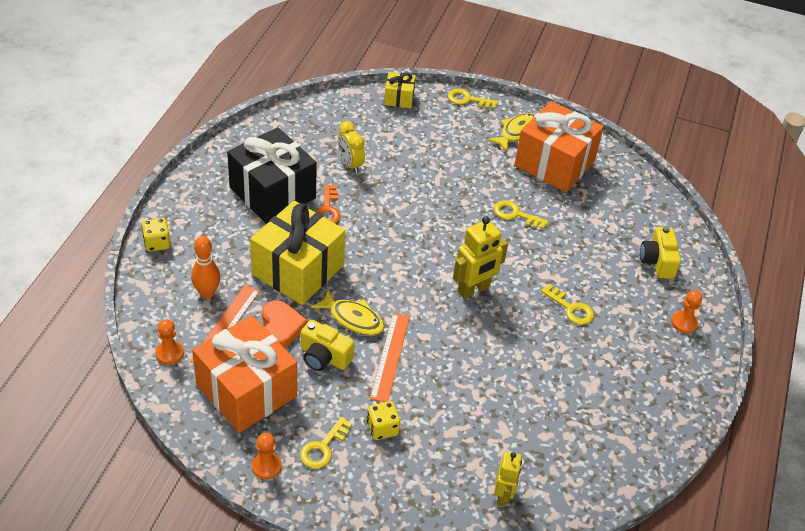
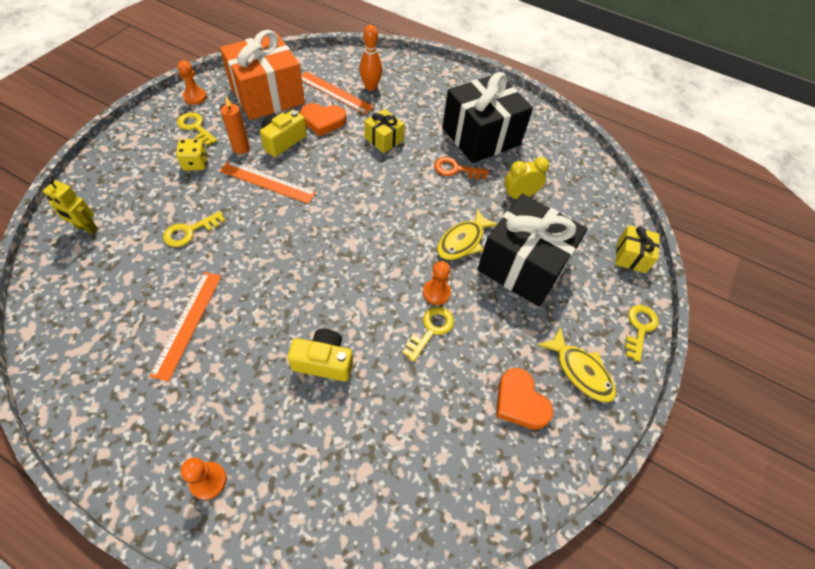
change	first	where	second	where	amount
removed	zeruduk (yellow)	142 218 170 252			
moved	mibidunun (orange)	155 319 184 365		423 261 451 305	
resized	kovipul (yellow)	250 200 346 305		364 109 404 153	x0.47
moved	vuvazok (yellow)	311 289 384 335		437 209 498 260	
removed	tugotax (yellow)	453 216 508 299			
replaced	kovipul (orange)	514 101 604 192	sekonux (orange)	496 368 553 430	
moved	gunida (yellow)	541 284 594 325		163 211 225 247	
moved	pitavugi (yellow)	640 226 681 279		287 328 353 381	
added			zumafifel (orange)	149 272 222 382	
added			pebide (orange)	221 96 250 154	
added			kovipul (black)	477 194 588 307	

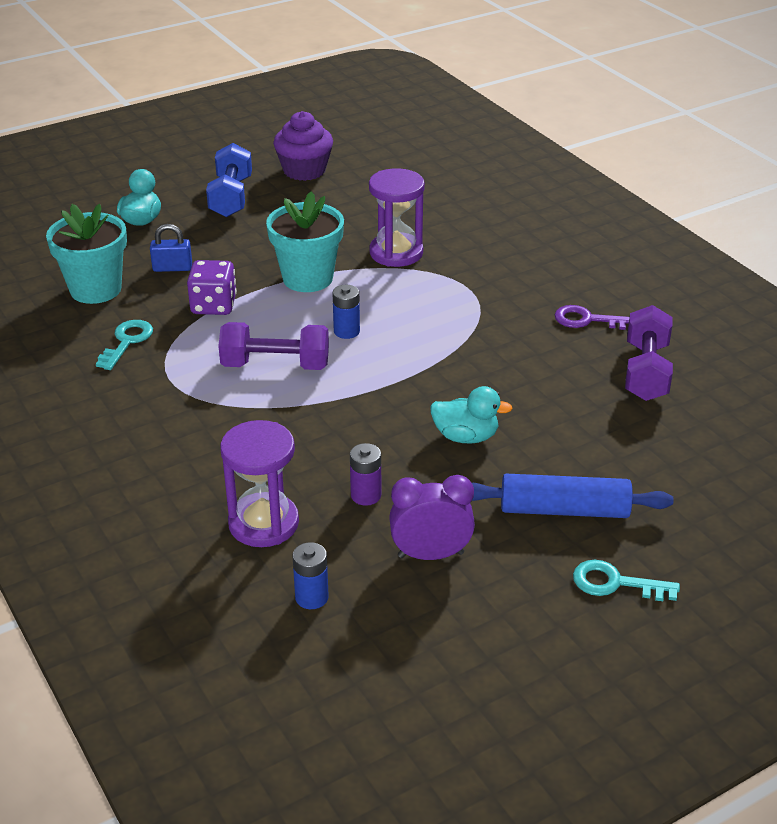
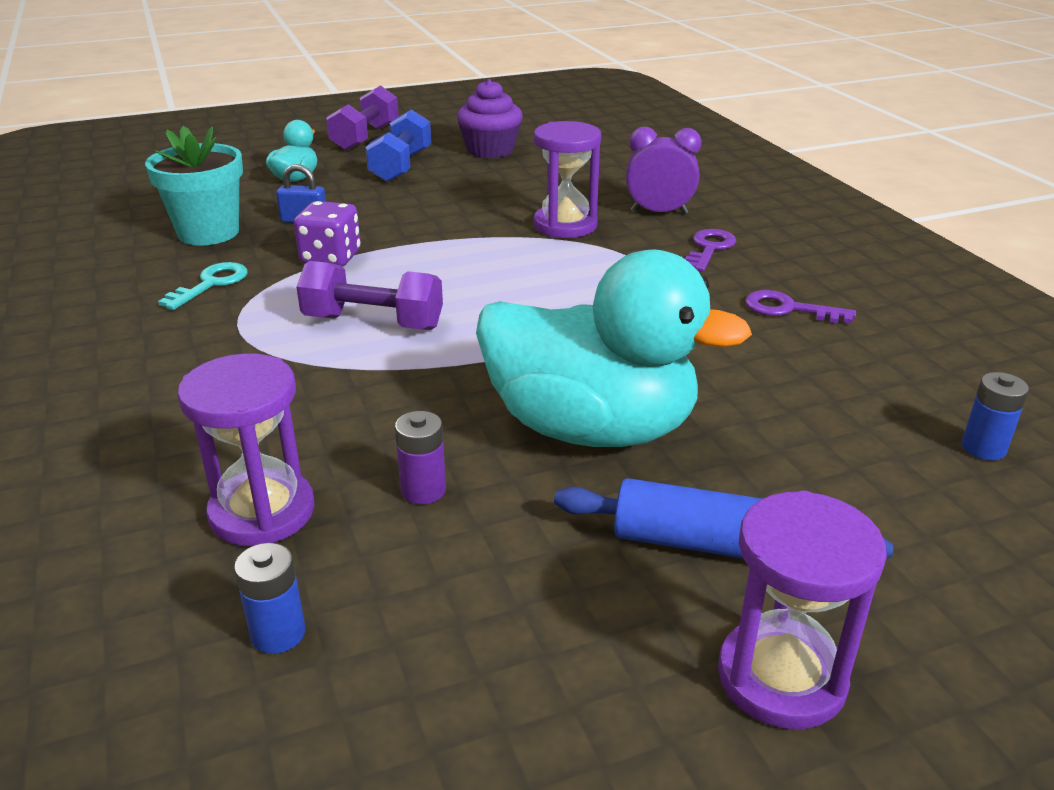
change	first	where	second	where	amount
removed	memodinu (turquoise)	266 191 344 292			
moved	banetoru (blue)	332 285 360 339		962 372 1029 460	
moved	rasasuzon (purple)	389 475 475 560		626 127 702 214	
resized	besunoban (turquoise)	430 386 513 444		476 250 752 447	x2.27
replaced	gunida (turquoise)	573 560 680 601	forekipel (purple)	718 491 887 729	
moved	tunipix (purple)	625 305 673 401		326 85 399 151	
added			gunida (purple)	685 229 736 272	

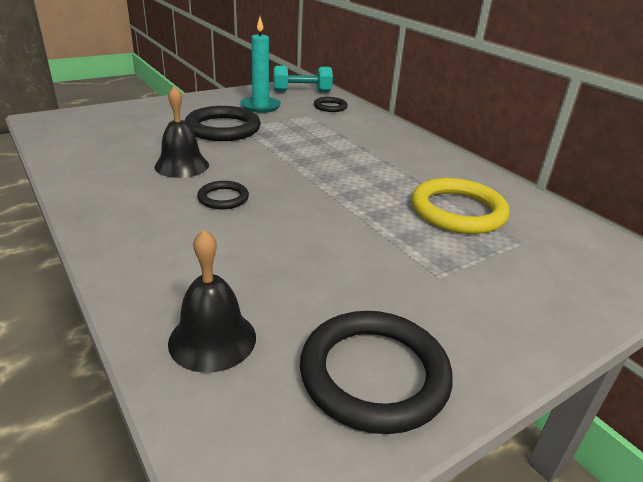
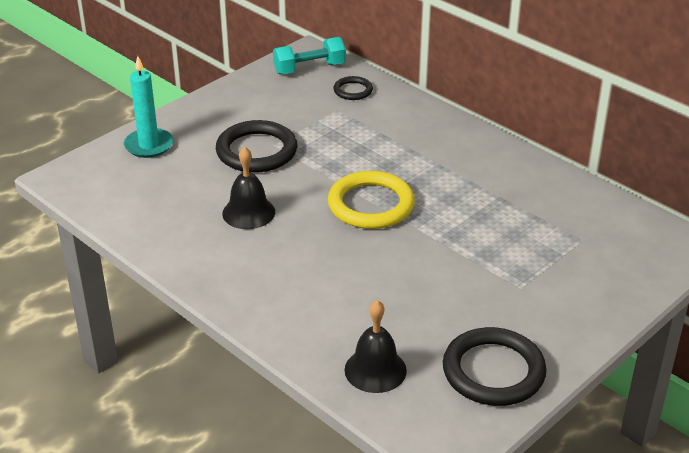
change	first	where	second	where	amount
removed	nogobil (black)	197 181 249 209			
moved	pebide (turquoise)	240 17 281 113		124 56 173 158	
moved	nogobil (yellow)	411 178 509 234		328 171 415 229	

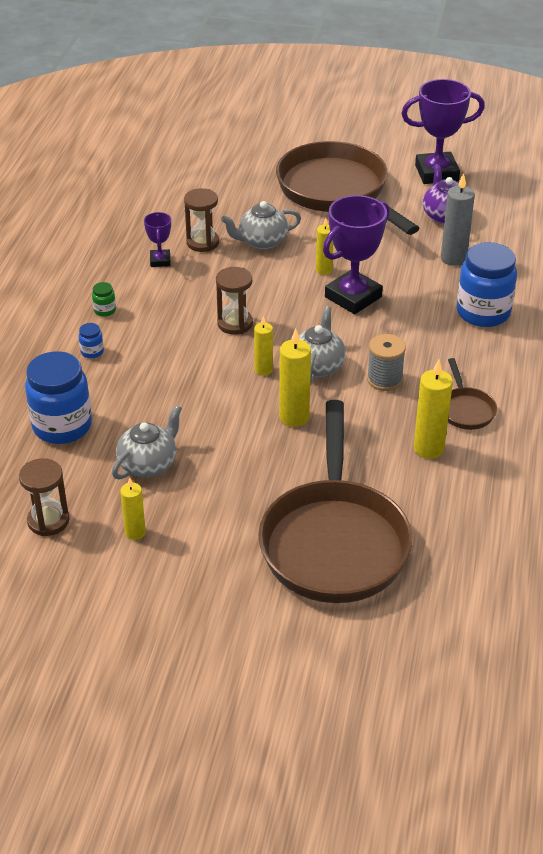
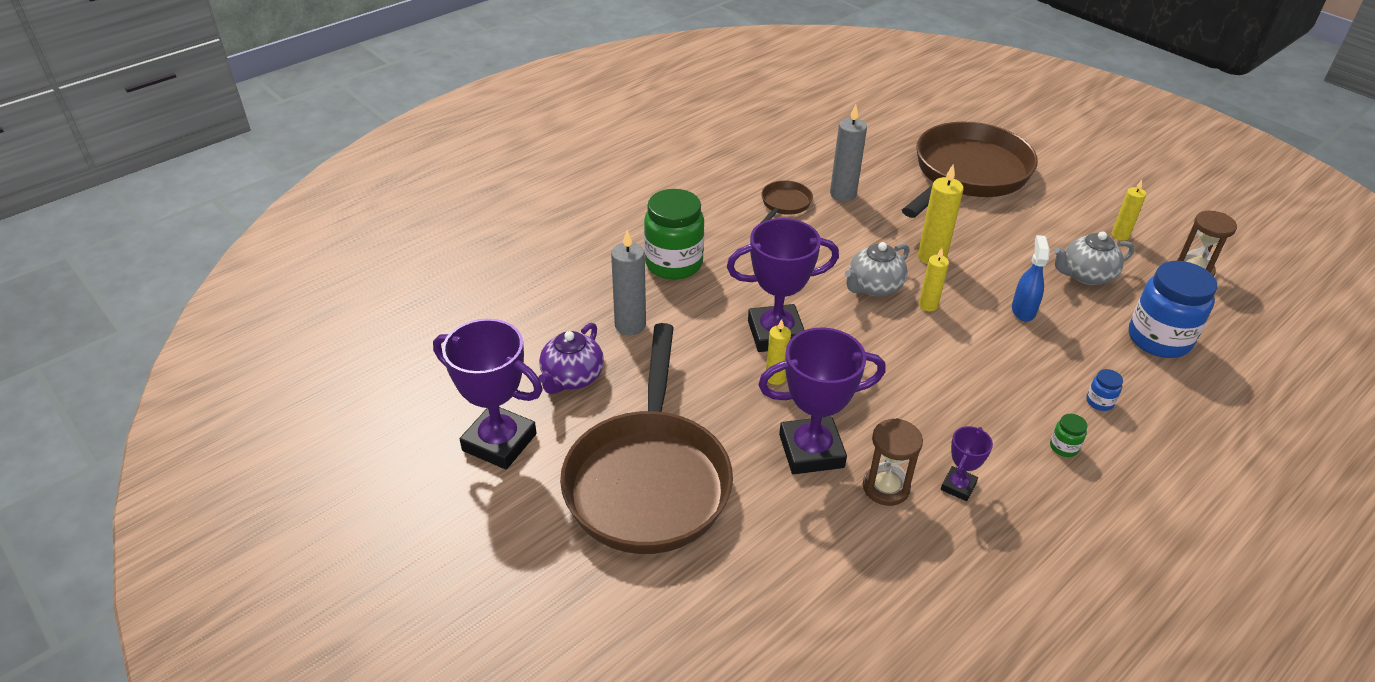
change	first	where	second	where	amount
removed	forekipel (brown)	216 267 253 335			
replaced	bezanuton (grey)	221 201 301 249	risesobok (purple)	758 327 886 474	
removed	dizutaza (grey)	367 334 406 391			
recoloured	pebide (yellow)	414 360 453 459	pebide (grey)	830 105 867 202	
recoloured	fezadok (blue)	457 242 517 327	fezadok (green)	644 189 704 280	
added			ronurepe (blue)	1012 235 1050 321	

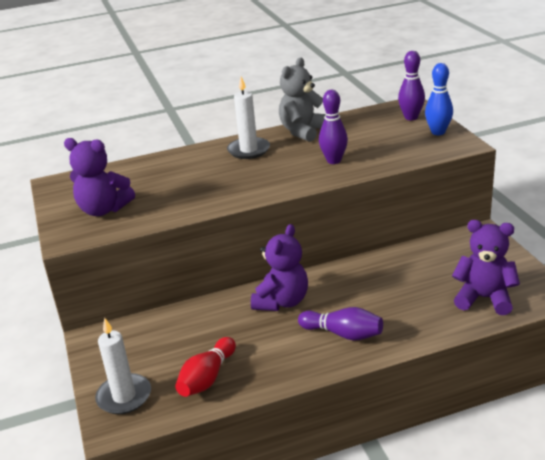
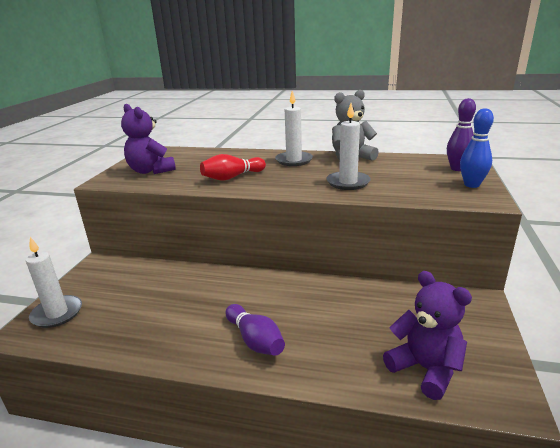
change	first	where	second	where	amount
moved	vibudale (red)	175 337 236 397		200 154 266 181	
removed	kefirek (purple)	251 224 308 311			
replaced	vibudale (purple)	319 90 348 164	pebide (white)	327 103 371 190	

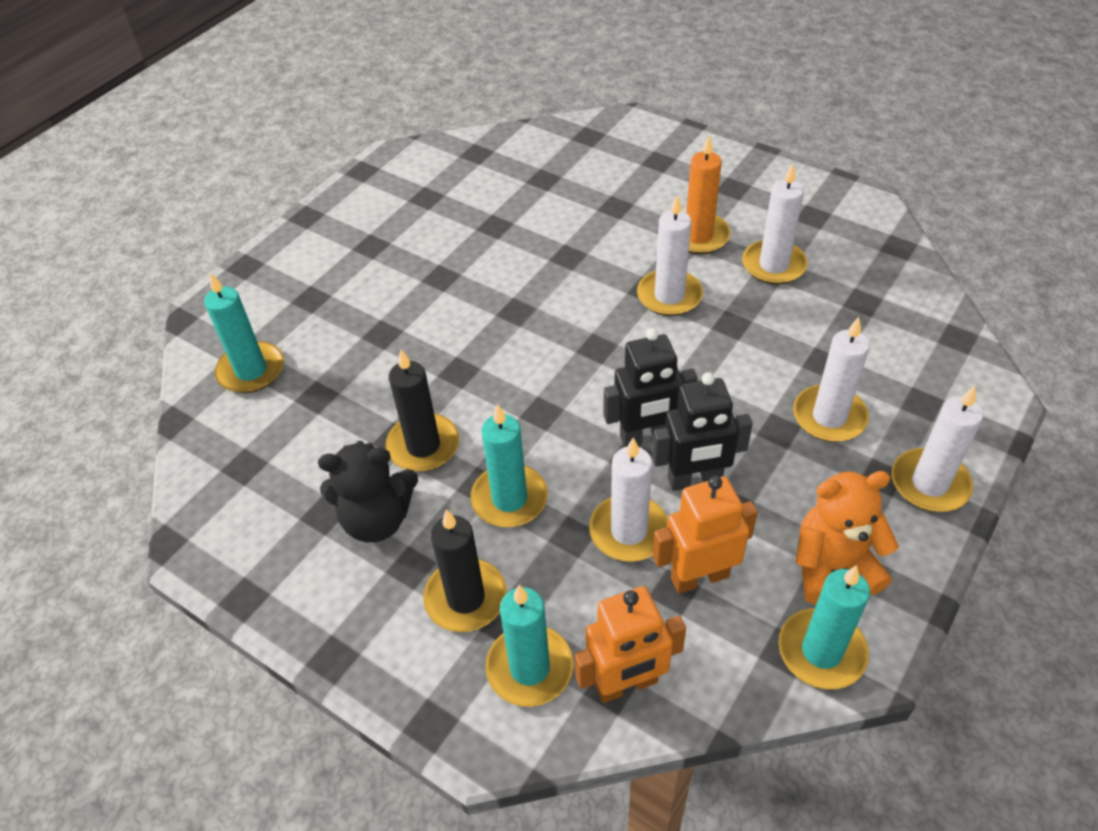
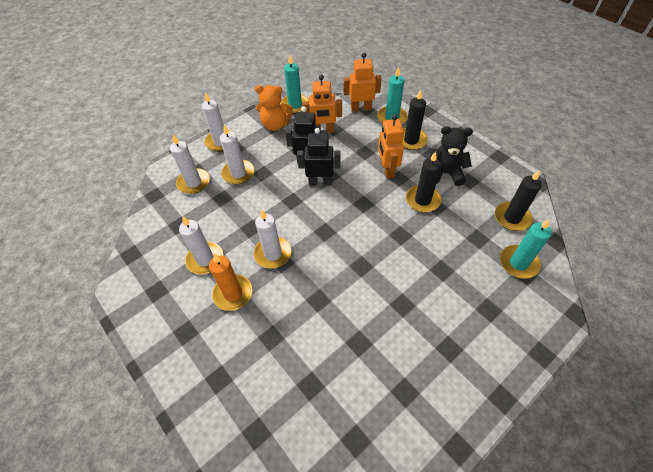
change	first	where	second	where	amount
replaced	pebide (turquoise)	471 404 548 527	tugotax (orange)	378 115 404 178	
moved	pebide (white)	589 437 668 562		170 135 210 194	
added			pebide (black)	495 170 542 231	

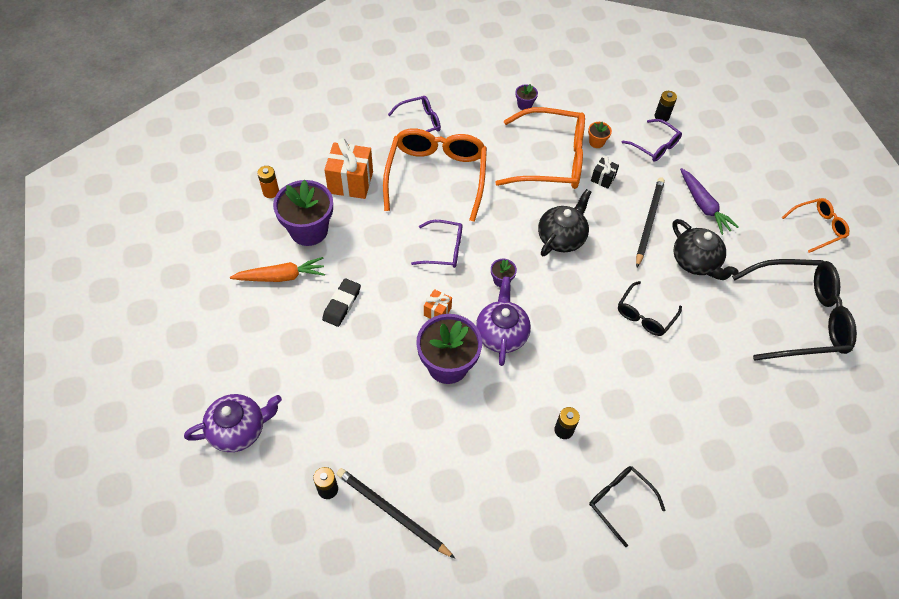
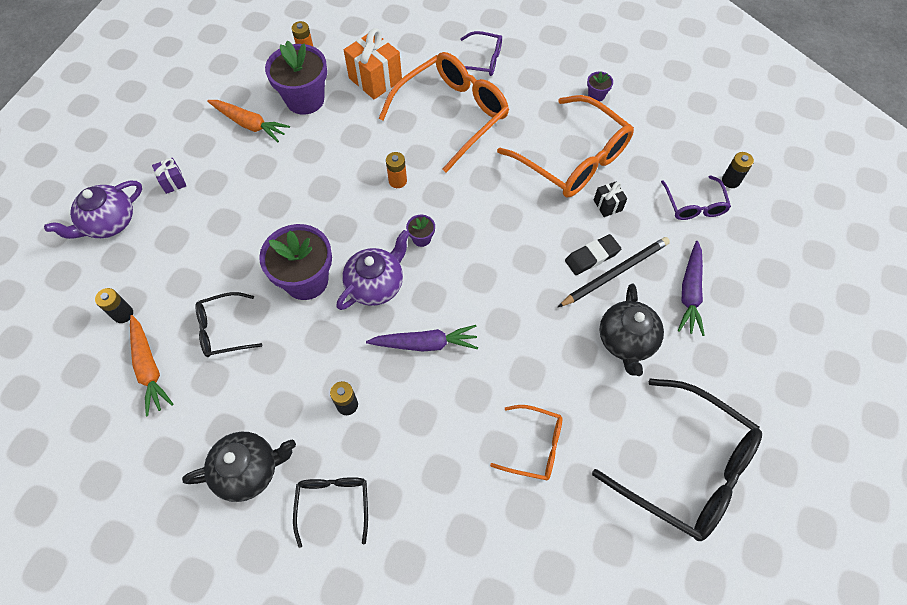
change	first	where	second	where	amount
turned	bezanuton (purple)	184 394 282 452		44 181 142 239	120 degrees clockwise
moved	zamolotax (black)	322 278 361 327		565 234 621 275	
replaced	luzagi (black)	337 468 455 558	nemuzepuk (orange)	130 315 174 416	
replaced	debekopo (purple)	411 220 462 268	banetoru (orange)	386 152 407 188	
removed	kovipul (orange)	424 289 452 319			
moved	bezanuton (black)	538 189 591 256		182 432 296 502	
removed	memodinu (orange)	588 122 612 148			
moved	debekopo (black)	618 281 682 336		195 292 262 357	
moved	debekopo (orange)	782 198 849 253		490 405 562 480	
added			kovipul (purple)	152 158 186 194	
added			nemuzepuk (purple)	366 325 478 352	

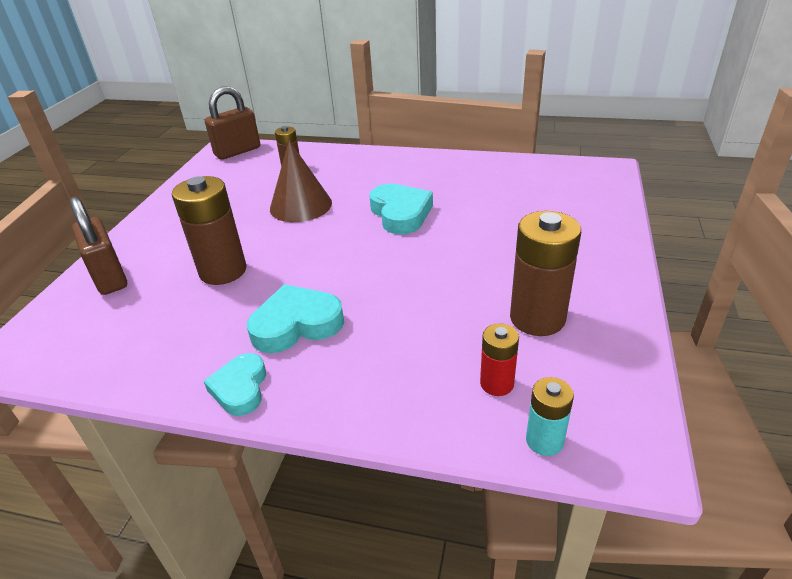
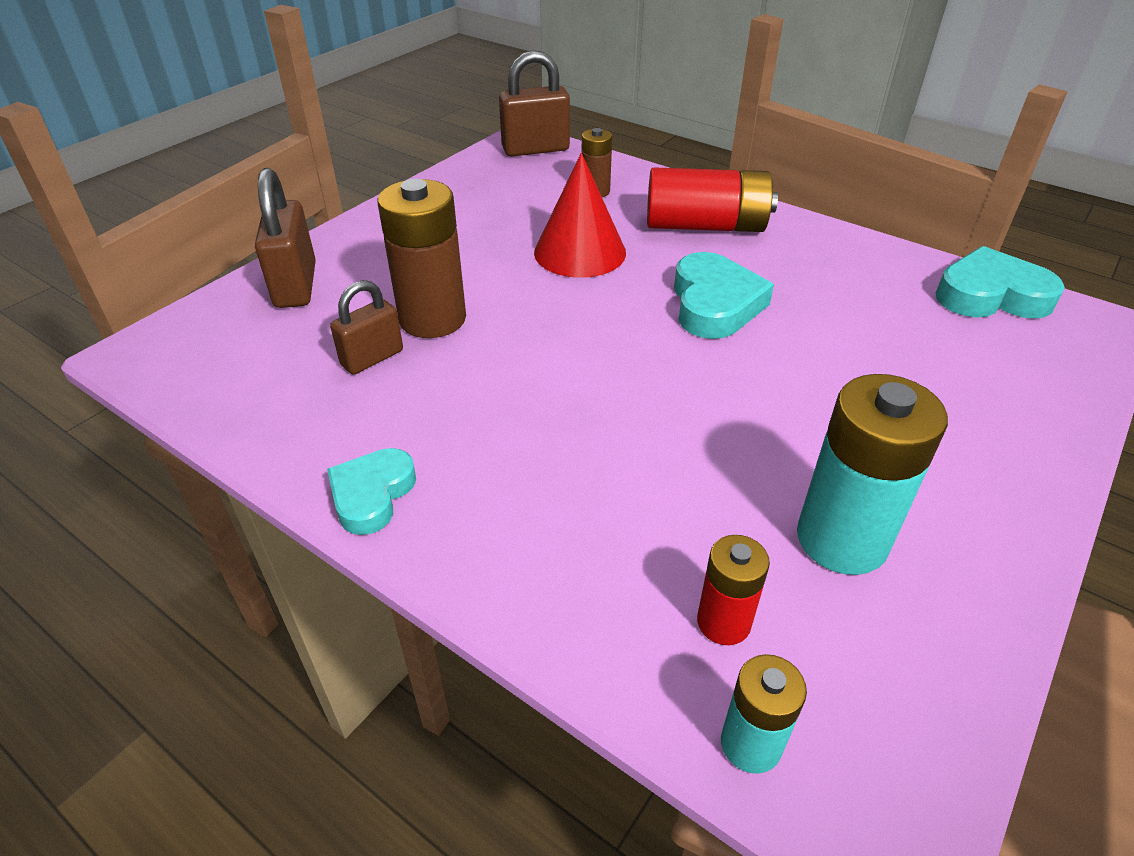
change	first	where	second	where	amount
moved	sekonux (turquoise)	247 284 344 353		936 246 1065 319	
recoloured	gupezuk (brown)	270 140 332 222	gupezuk (red)	534 153 626 278	
recoloured	banetoru (brown)	510 211 581 336	banetoru (turquoise)	797 374 948 575	
added			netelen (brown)	330 280 403 374	
added			banetoru (red)	647 167 778 232	

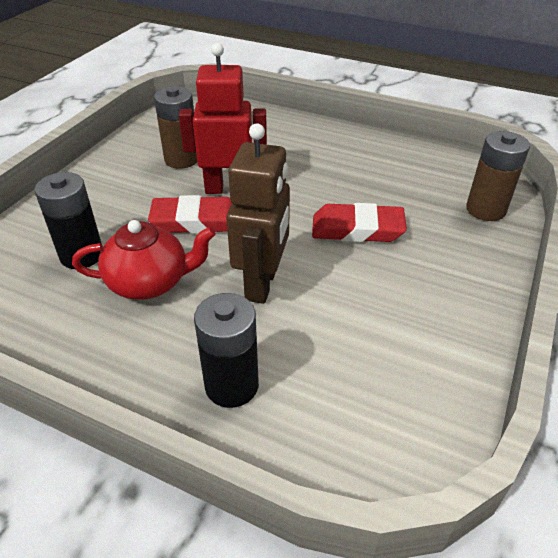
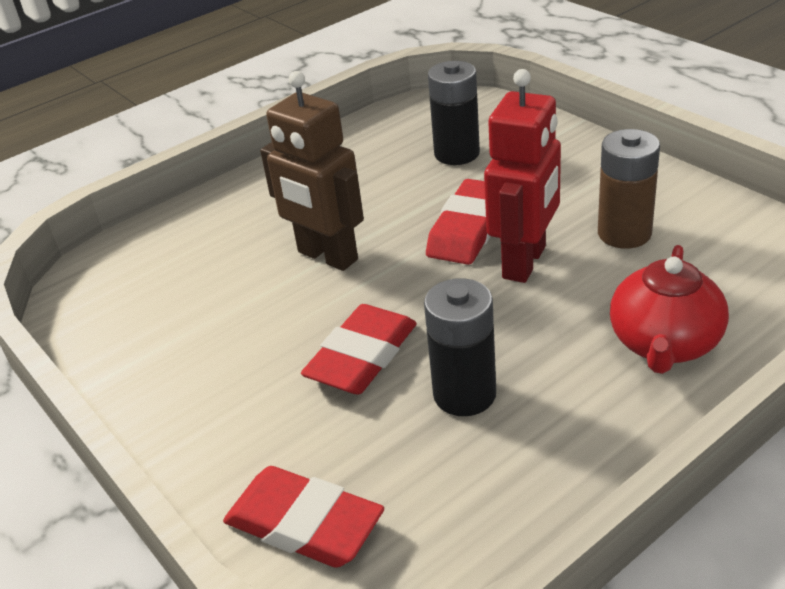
change	first	where	second	where	amount
moved	bezanuton (red)	72 220 216 300		610 245 729 374	
moved	banetoru (black)	194 293 259 408		424 278 496 416	
replaced	banetoru (brown)	466 131 530 221	zamolotax (red)	223 466 384 568	

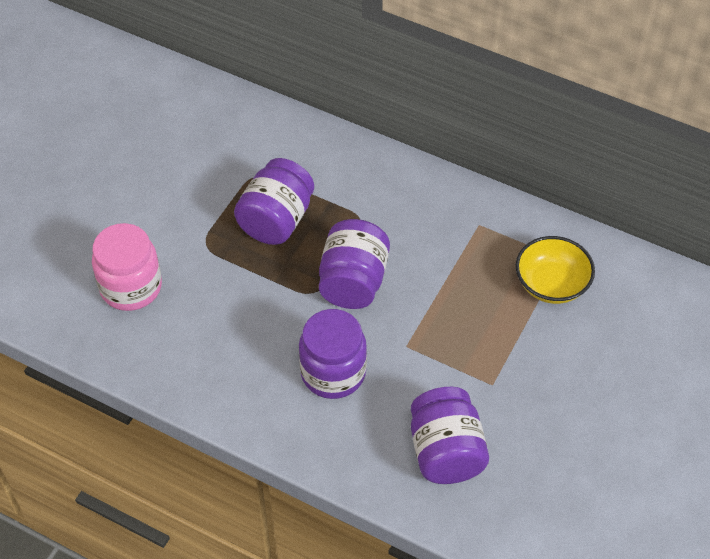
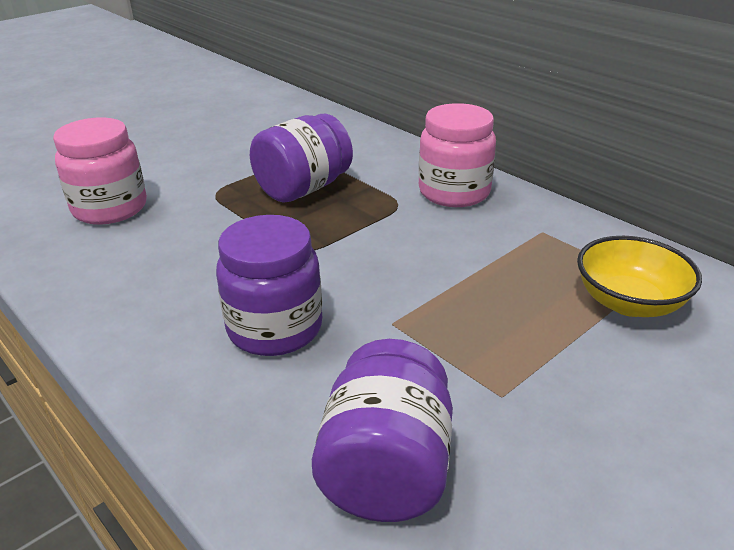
change	first	where	second	where	amount
removed	fezadok (purple)	319 219 390 309			
added			fezadok (pink)	418 103 496 207	

